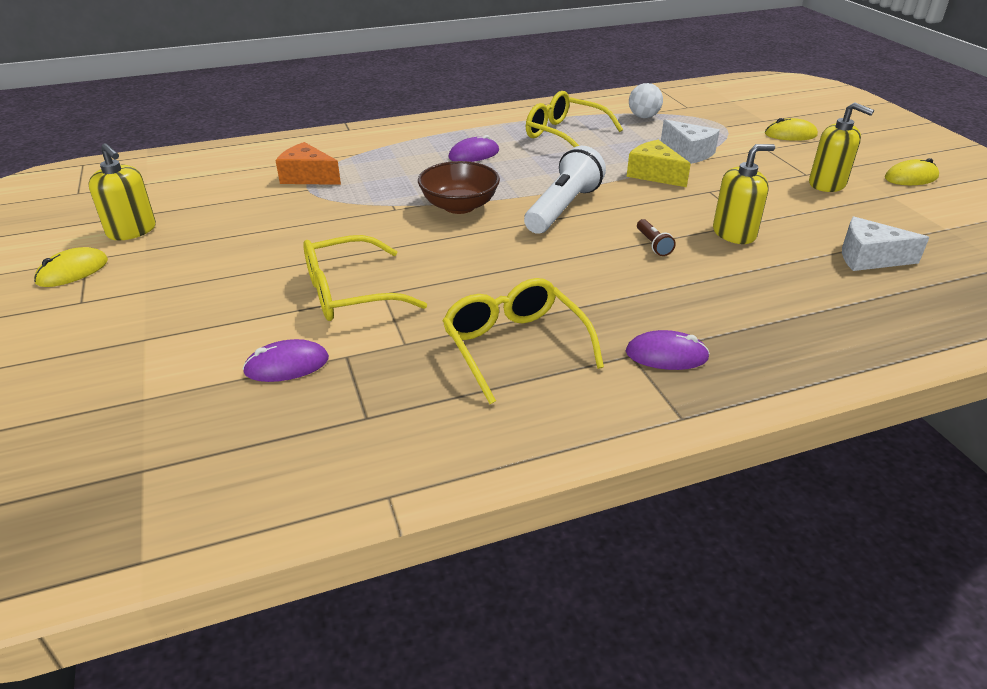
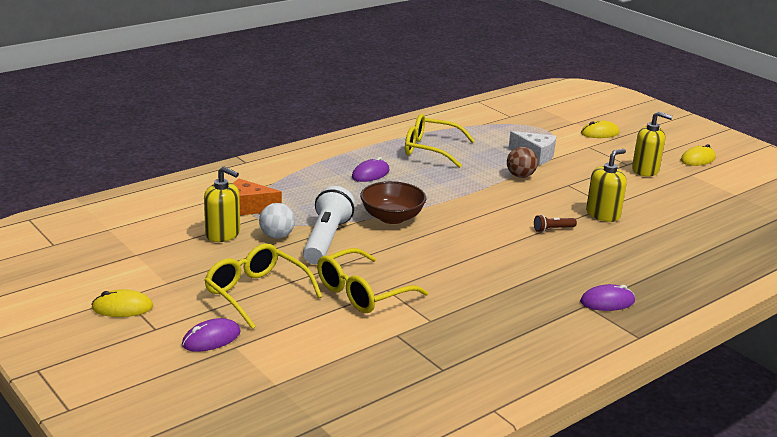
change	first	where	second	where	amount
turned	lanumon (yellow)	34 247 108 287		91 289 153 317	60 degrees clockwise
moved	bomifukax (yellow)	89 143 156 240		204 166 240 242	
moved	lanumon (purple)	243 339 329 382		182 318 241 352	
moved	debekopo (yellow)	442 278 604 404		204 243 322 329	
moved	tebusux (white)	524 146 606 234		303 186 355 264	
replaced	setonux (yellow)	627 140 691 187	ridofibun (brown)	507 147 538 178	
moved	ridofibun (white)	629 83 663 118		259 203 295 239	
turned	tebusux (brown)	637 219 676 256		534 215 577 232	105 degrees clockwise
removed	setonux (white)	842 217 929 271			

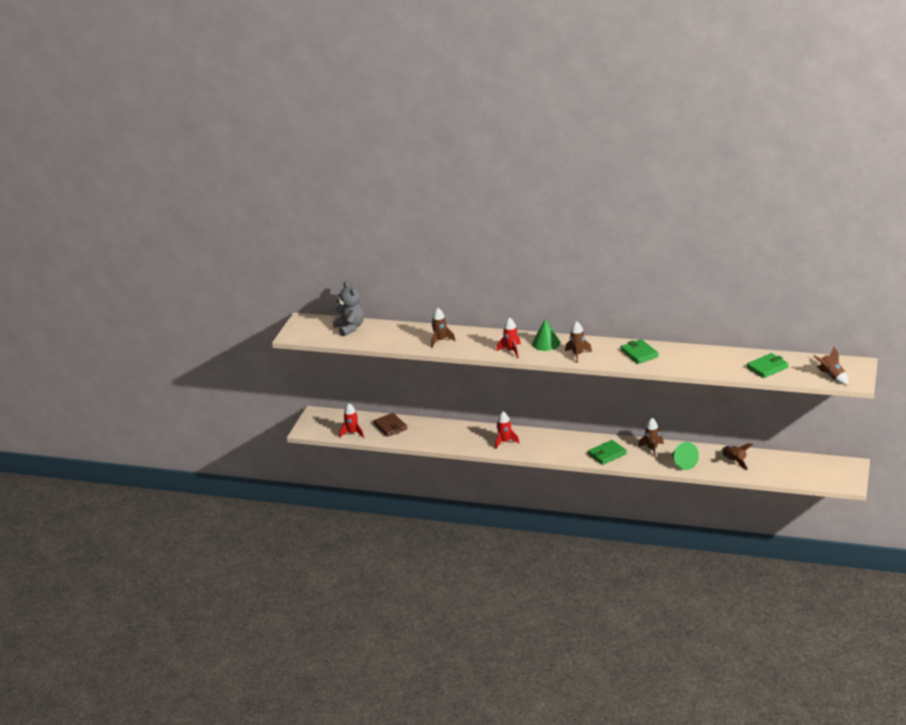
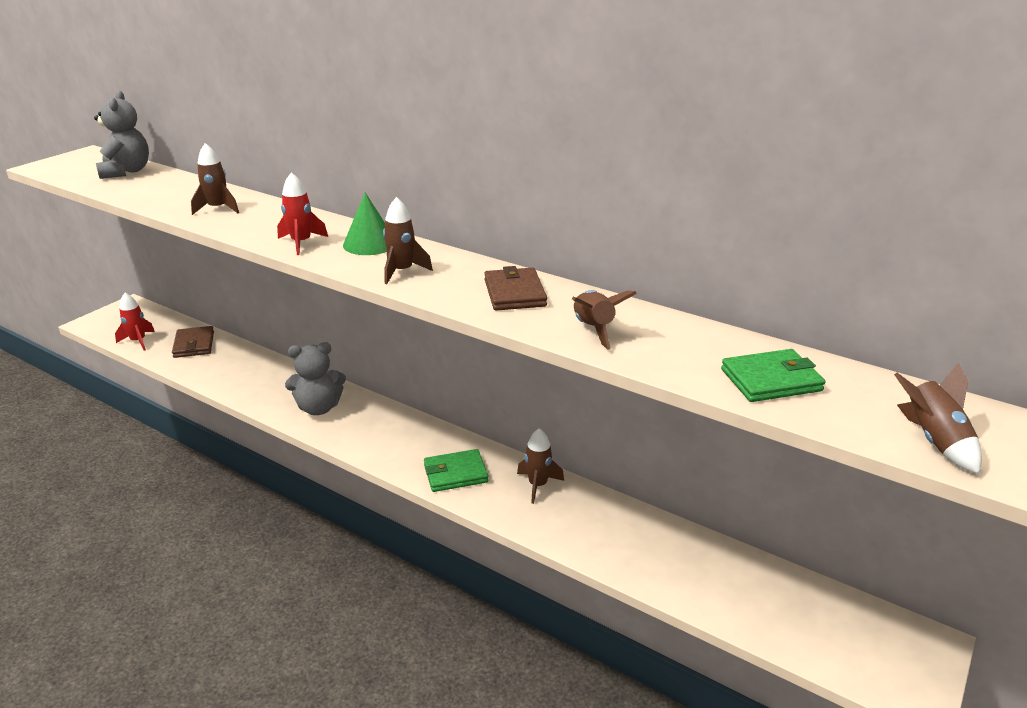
change	first	where	second	where	amount
replaced	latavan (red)	495 411 519 449	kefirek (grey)	285 342 346 415	
recoloured	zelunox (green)	621 339 659 364	zelunox (brown)	484 266 547 311	
removed	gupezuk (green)	672 442 699 470			
moved	latavan (brown)	721 443 754 470		572 290 637 350	

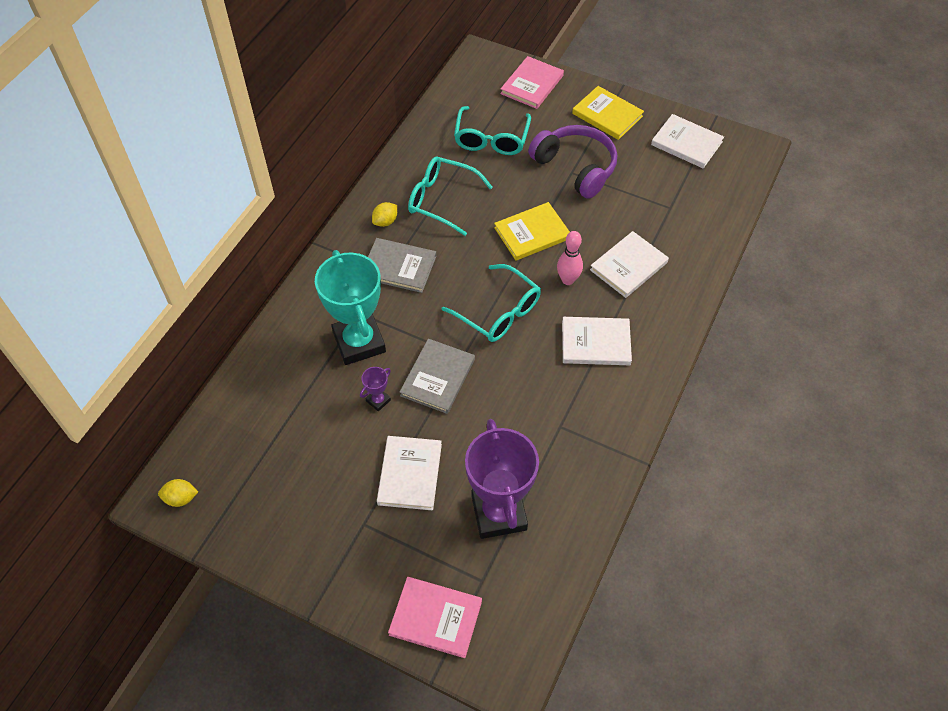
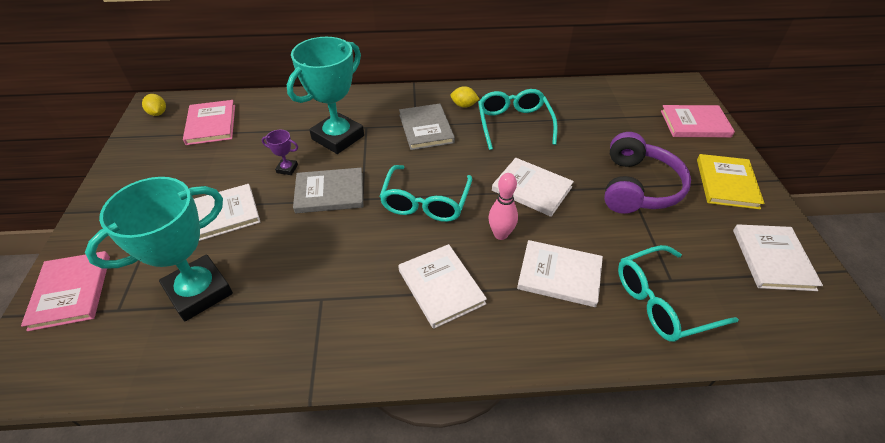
change	first	where	second	where	amount
moved	debekopo (turquoise)	454 106 531 155		618 245 739 342	
recoloured	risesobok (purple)	465 419 539 539	risesobok (turquoise)	85 177 233 321	
recoloured	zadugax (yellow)	494 202 570 261	zadugax (white)	492 158 574 217	
added			zadugax (pink)	183 100 235 145	

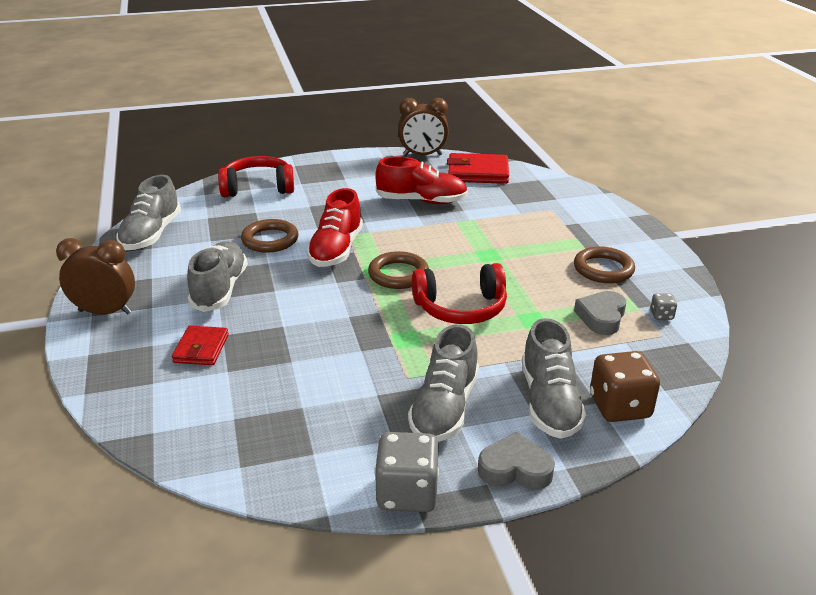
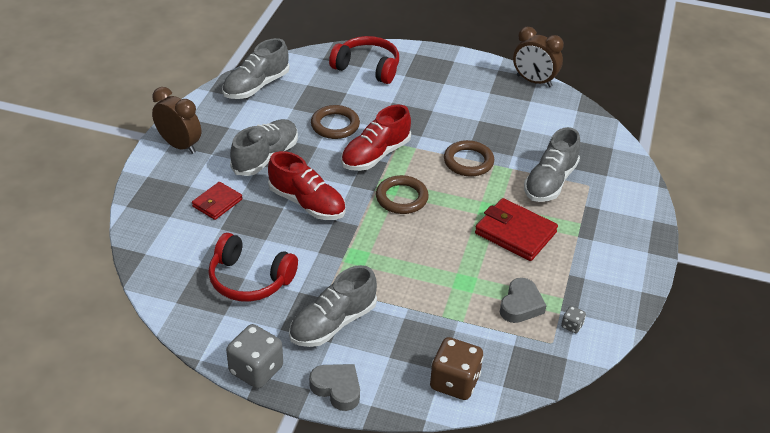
change	first	where	second	where	amount
moved	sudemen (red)	375 157 468 204		268 151 345 220	
moved	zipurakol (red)	412 263 507 324		208 233 298 302	
moved	zelunox (red)	447 153 509 184		475 198 558 261	
moved	sudemen (grey)	522 318 586 439		524 127 580 202	
moved	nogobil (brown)	574 246 635 283		444 140 494 177	
turned	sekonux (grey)	574 291 626 335		500 278 547 323	150 degrees clockwise

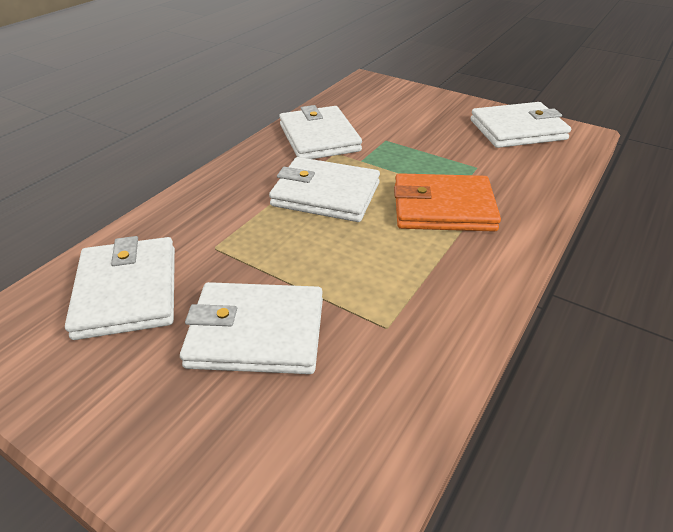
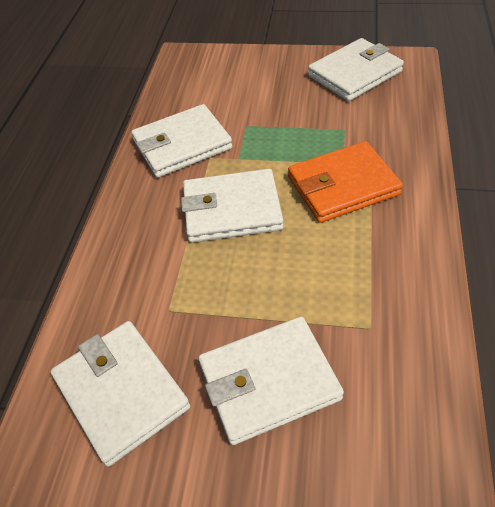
change	first	where	second	where	amount
turned	zelunox (white)	279 105 362 159		131 104 232 177	75 degrees counterclockwise

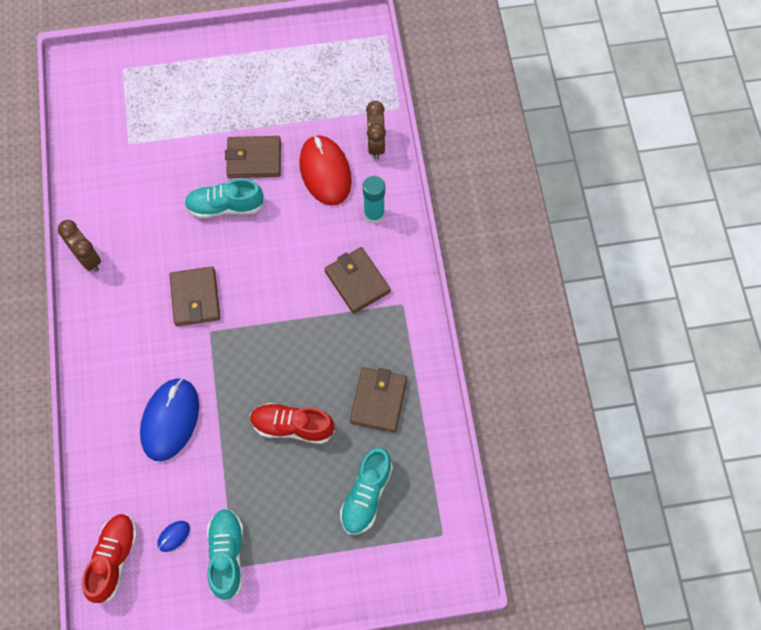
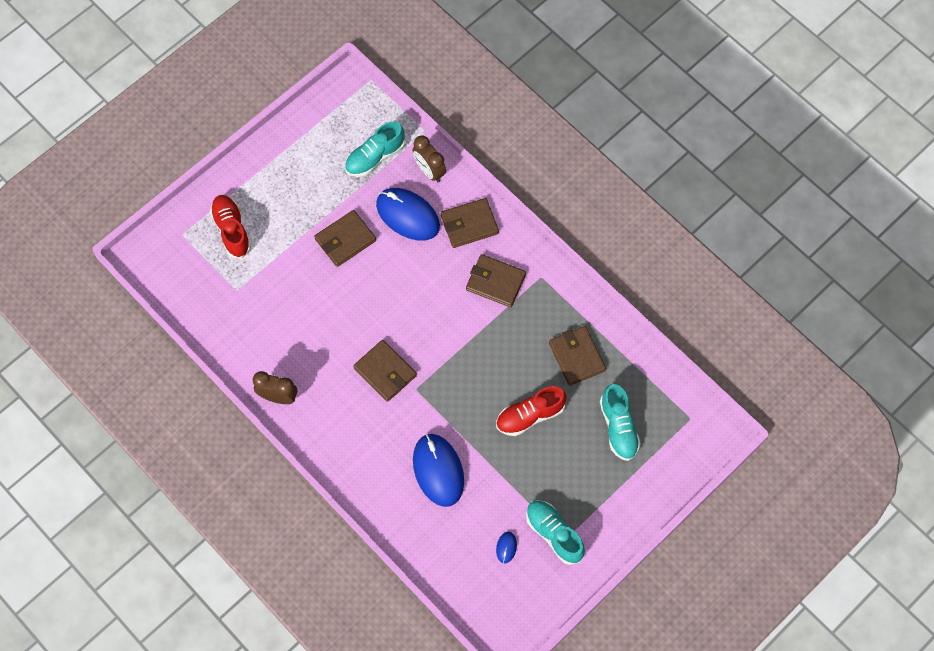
change	first	where	second	where	amount
moved	sudemen (red)	82 514 137 604		210 195 251 258	
moved	sudemen (turquoise)	184 179 265 218		345 122 405 177	
recoloured	lanumon (red)	299 135 352 206	lanumon (blue)	376 188 440 241	
replaced	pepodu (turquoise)	363 176 385 224	zelunox (brown)	441 198 499 248	

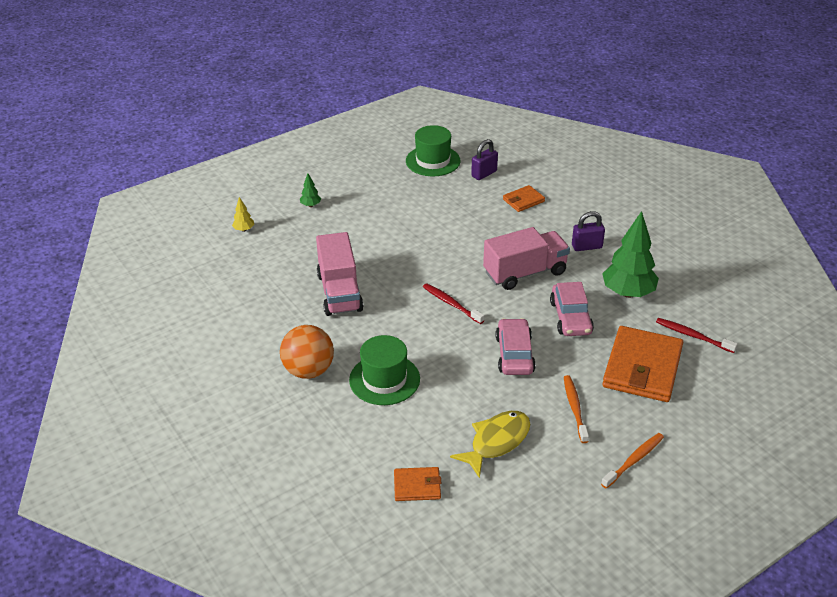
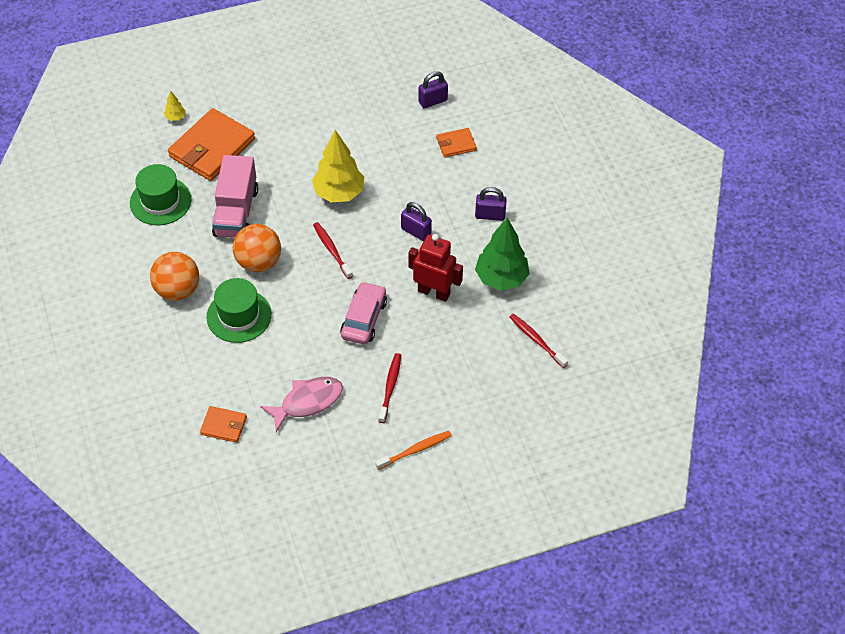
change	first	where	second	where	amount
removed	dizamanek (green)	300 174 321 207			
moved	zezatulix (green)	406 125 461 176		130 164 191 226	
recoloured	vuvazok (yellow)	450 411 530 478	vuvazok (pink)	260 377 343 432	
replaced	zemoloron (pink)	483 227 570 290	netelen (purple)	401 202 432 241	
replaced	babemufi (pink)	550 282 594 336	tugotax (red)	409 234 463 302	
recoloured	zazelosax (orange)	564 375 589 443	zazelosax (red)	378 353 401 423	
moved	zelunox (orange)	602 326 683 402		168 108 255 181	
added			ridofibun (orange)	233 224 281 272	
added			dizamanek (yellow)	312 130 364 202	

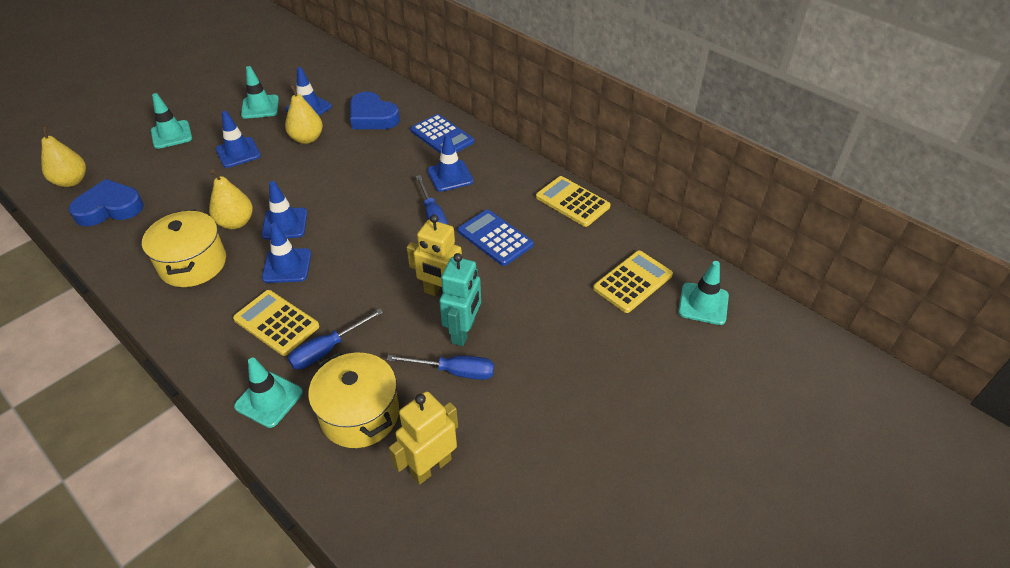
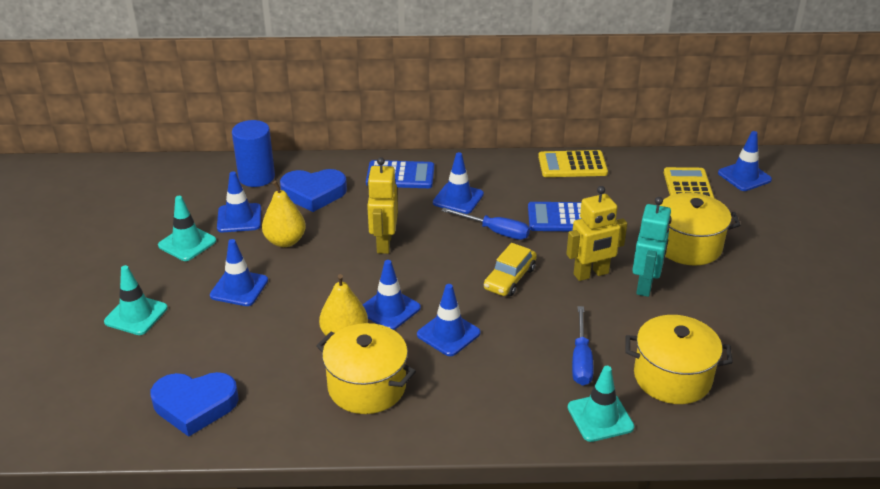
change	first	where	second	where	amount
removed	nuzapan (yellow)	41 126 86 187			
turned	sekonux (blue)	69 179 144 226		151 372 239 437	120 degrees counterclockwise
removed	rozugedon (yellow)	233 290 319 356			
removed	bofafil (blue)	387 355 494 380			
moved	tugotax (yellow)	389 391 458 484		367 157 398 254	
turned	tugotax (turquoise)	439 253 481 346		632 197 672 297	45 degrees clockwise
recoloured	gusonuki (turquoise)	678 261 729 325	gusonuki (blue)	718 131 772 191	
added			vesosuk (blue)	232 120 275 187	
added			babemufi (yellow)	484 243 537 296	
added			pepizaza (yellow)	660 193 740 265	

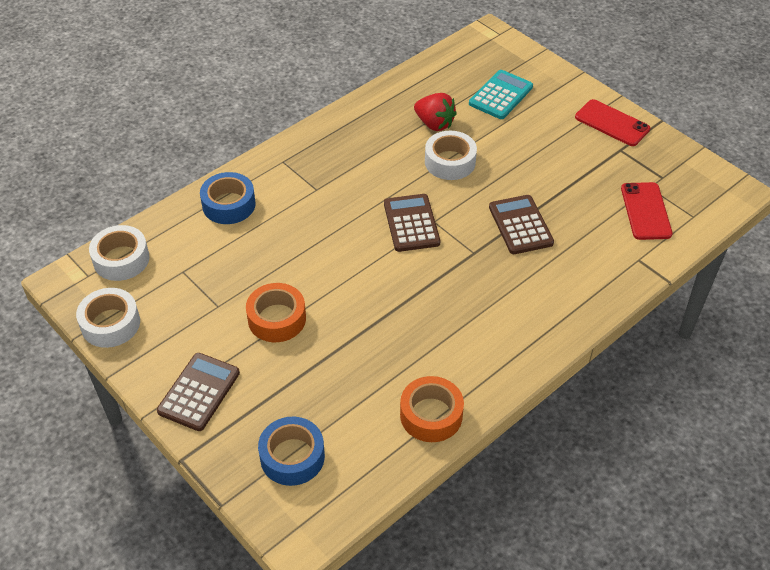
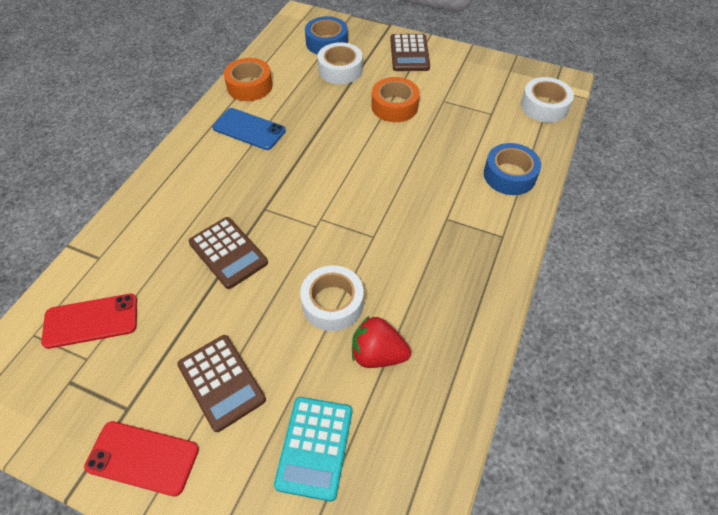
change	first	where	second	where	amount
moved	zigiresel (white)	76 288 140 348		318 42 363 84	
moved	rozugedon (brown)	384 194 440 252		177 335 266 432	
turned	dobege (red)	621 182 673 240		41 294 137 349	75 degrees counterclockwise
added			dobege (blue)	212 108 286 150	

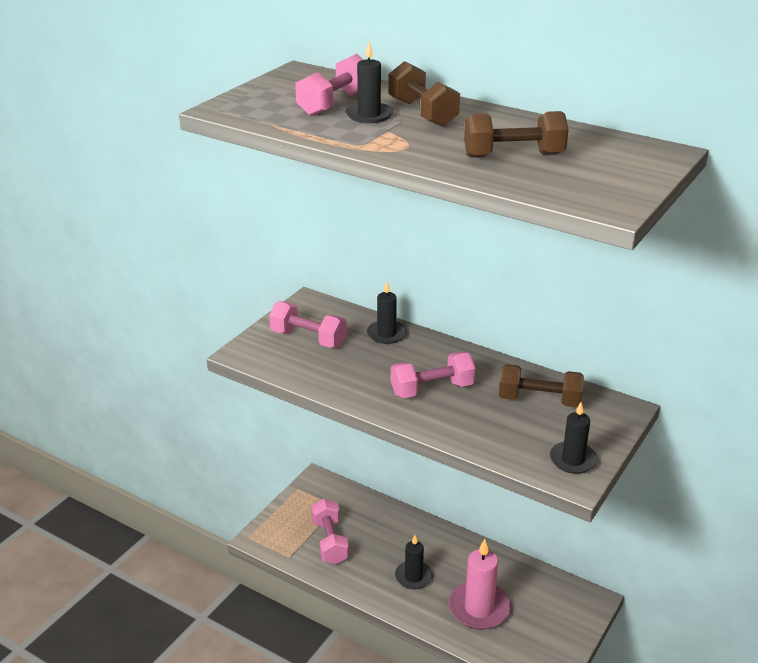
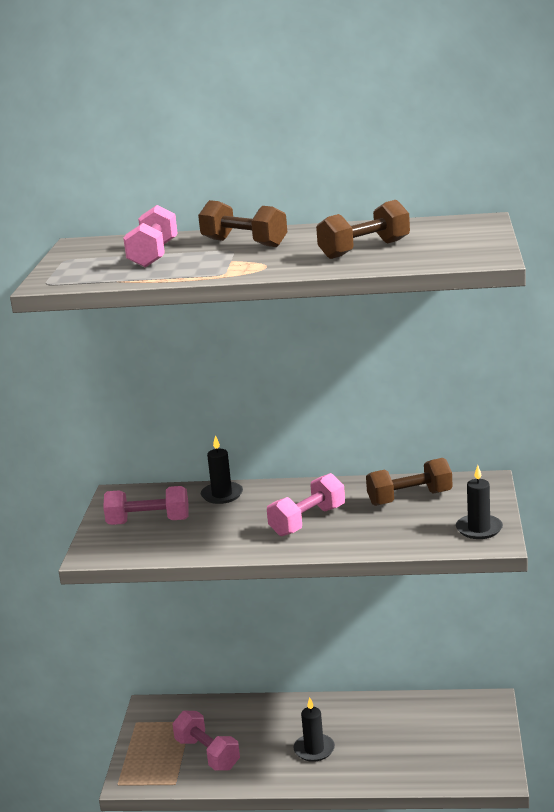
change	first	where	second	where	amount
removed	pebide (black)	345 42 393 123			
removed	pebide (pink)	448 539 511 630			

